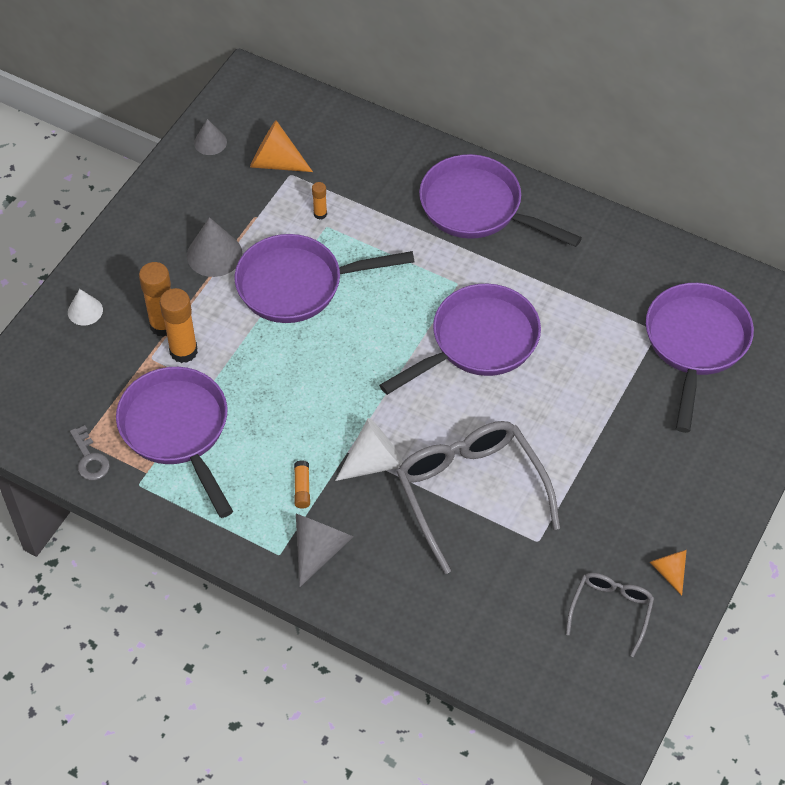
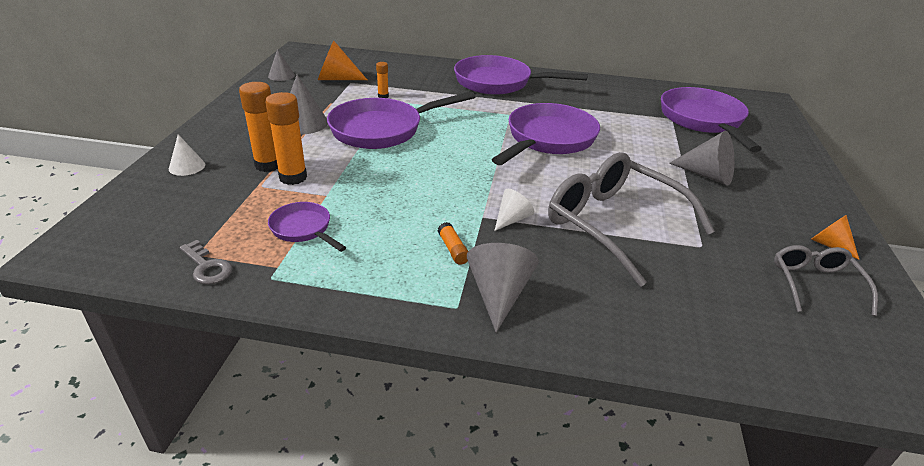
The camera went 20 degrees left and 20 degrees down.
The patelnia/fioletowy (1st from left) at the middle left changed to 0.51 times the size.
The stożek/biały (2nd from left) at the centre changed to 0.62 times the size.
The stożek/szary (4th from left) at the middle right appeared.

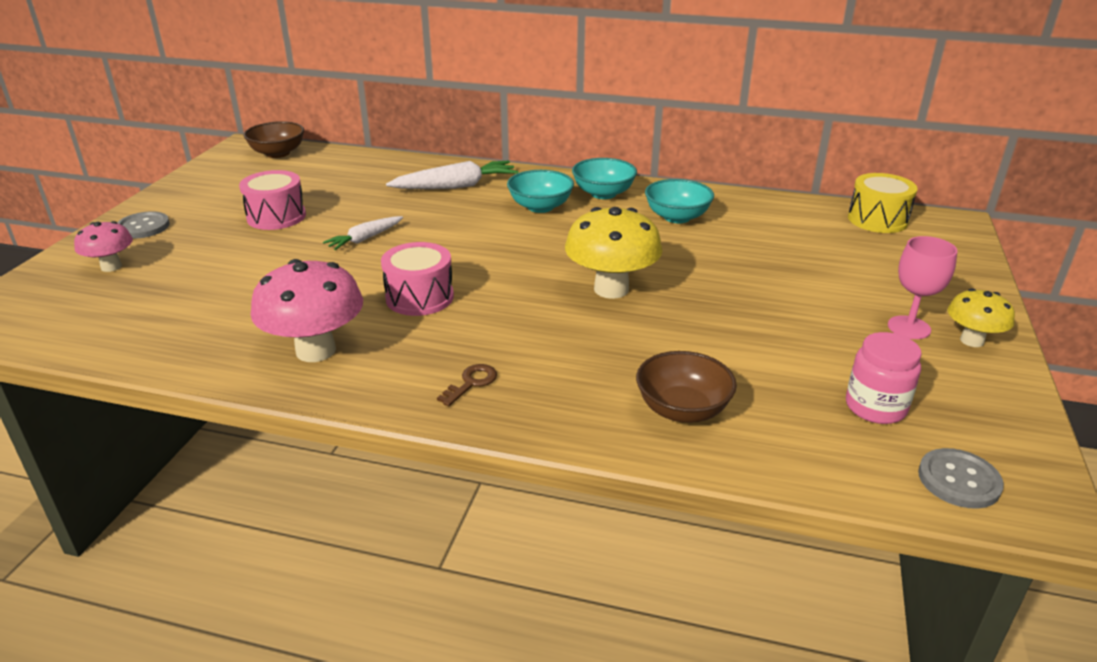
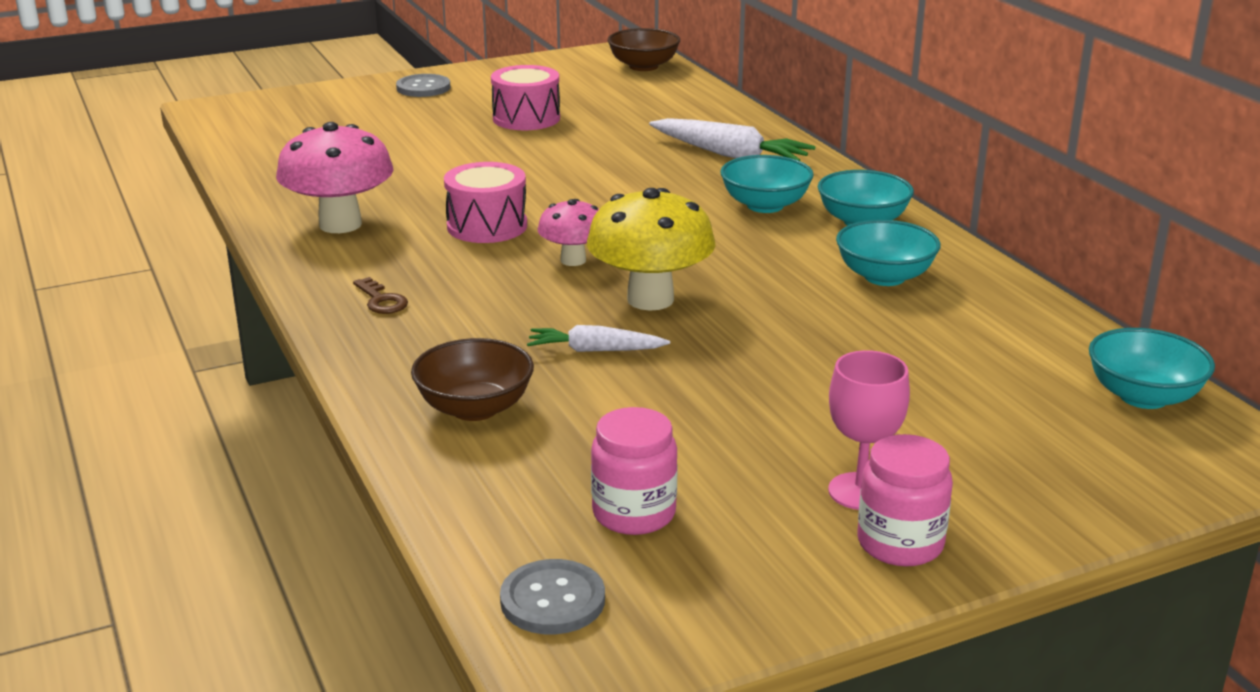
The camera went 50 degrees right and 5 degrees down.
The klucz/brązowy at the centre turned 60 degrees clockwise.
The marchewka/biały (1st from left) moved from the middle left to the centre.
The grzyb/różowy (1st from left in the first image) moved from the middle left to the centre.
The grzyb/żółty (2nd from left) at the middle right was replaced by the słoik/różowy (2nd from left) at the bottom right.
The bęben/żółty at the top right was replaced by the miska/turkusowy (4th from left) at the middle right.

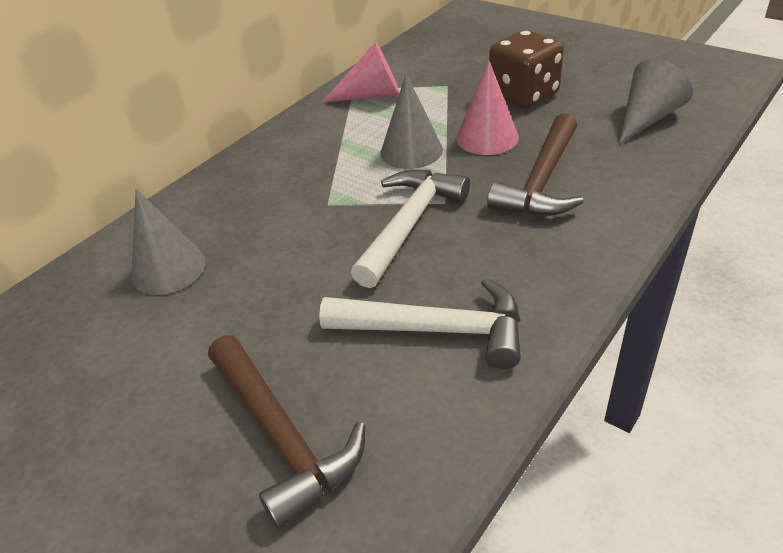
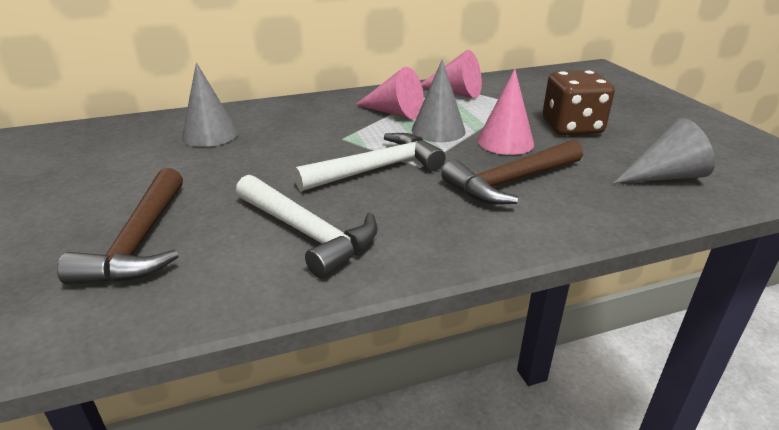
The camera went 30 degrees right and 10 degrees down.
The stożek/różowy (1st from left) at the top centre appeared.

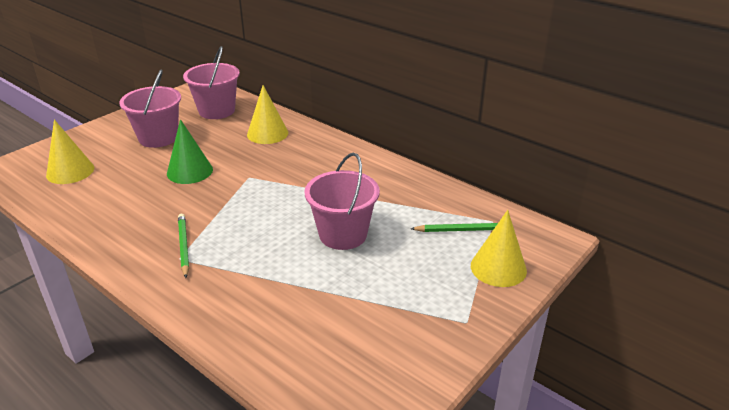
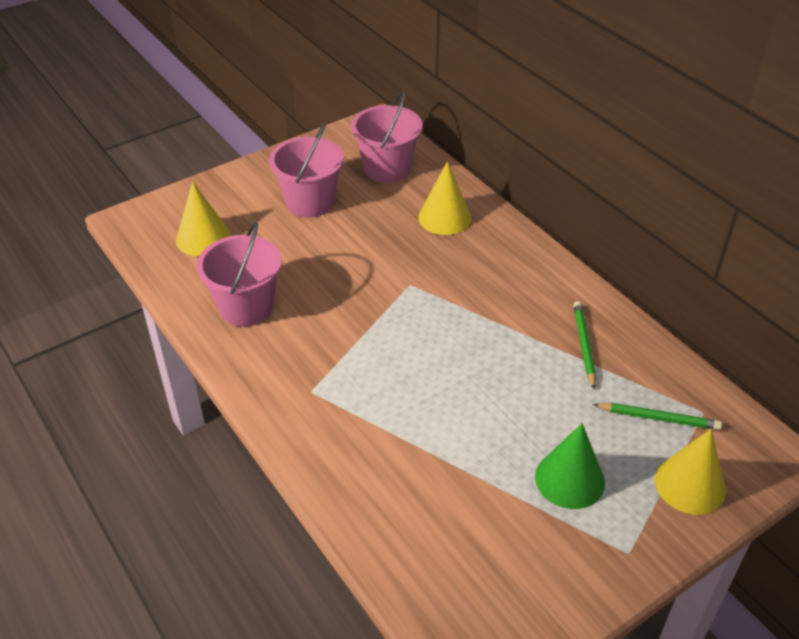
The camera went 15 degrees right and 10 degrees up.
The wiadro/różowy (3rd from left in the first image) moved from the centre to the middle left.
The stożek/zielony moved from the middle left to the bottom right.
The ołówek/zielony (1st from left) moved from the middle left to the middle right.

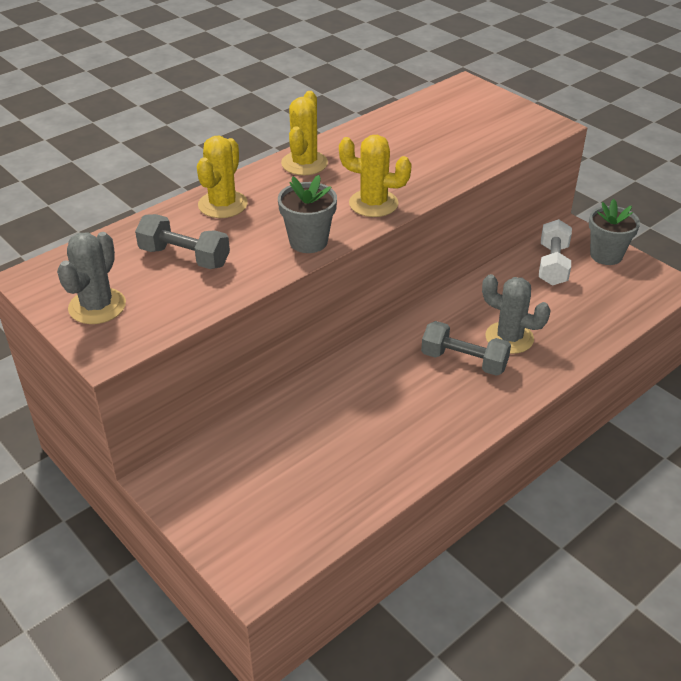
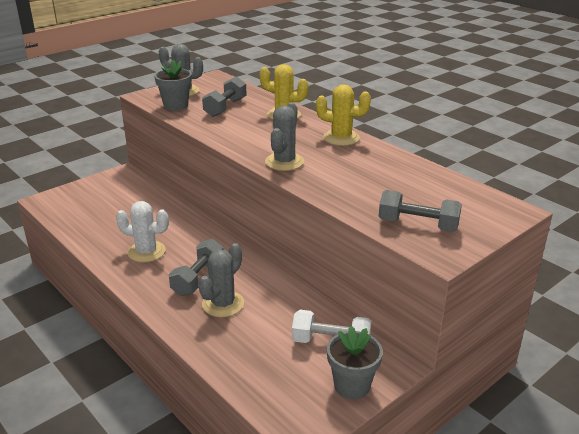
The camera went 90 degrees right and 10 degrees down.
The kaktus/biały at the middle left appeared.
The doniczka/szary (1st from left) moved from the top centre to the top left.
The kaktus/żółty (3rd from left) at the top centre became the kaktus/szary (3rd from left) at the top centre.
The hantel/szary (3rd from left) at the middle right appeared.

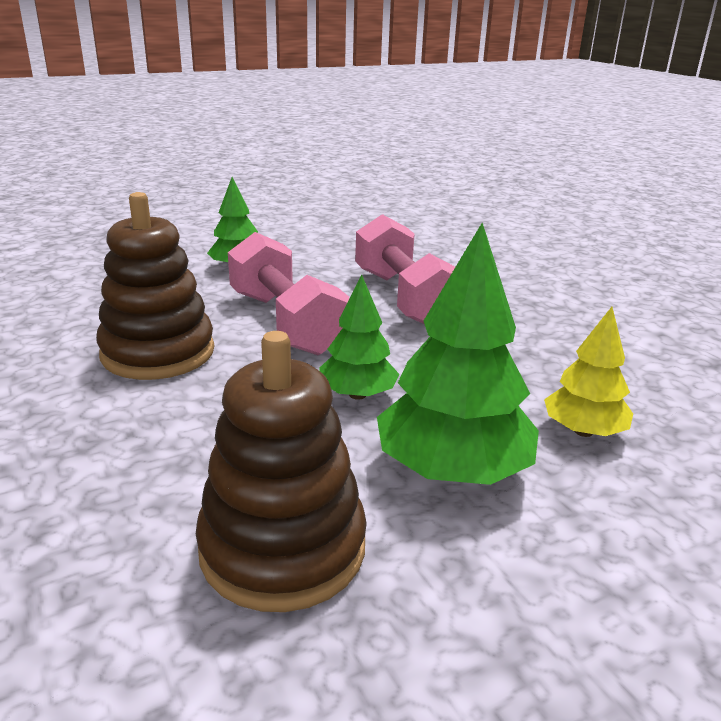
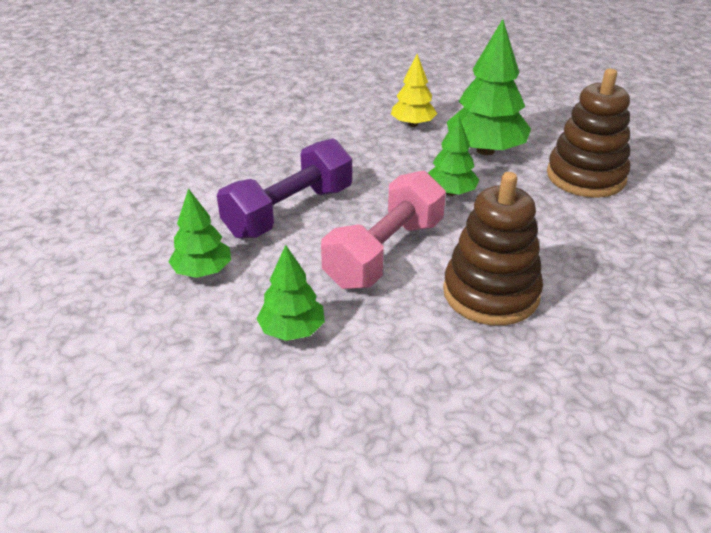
The camera went 115 degrees left and 10 degrees up.
The drzewko/zielony (1st from left) at the middle left appeared.
The hantel/różowy (2nd from left) at the centre became the hantel/fioletowy at the centre.

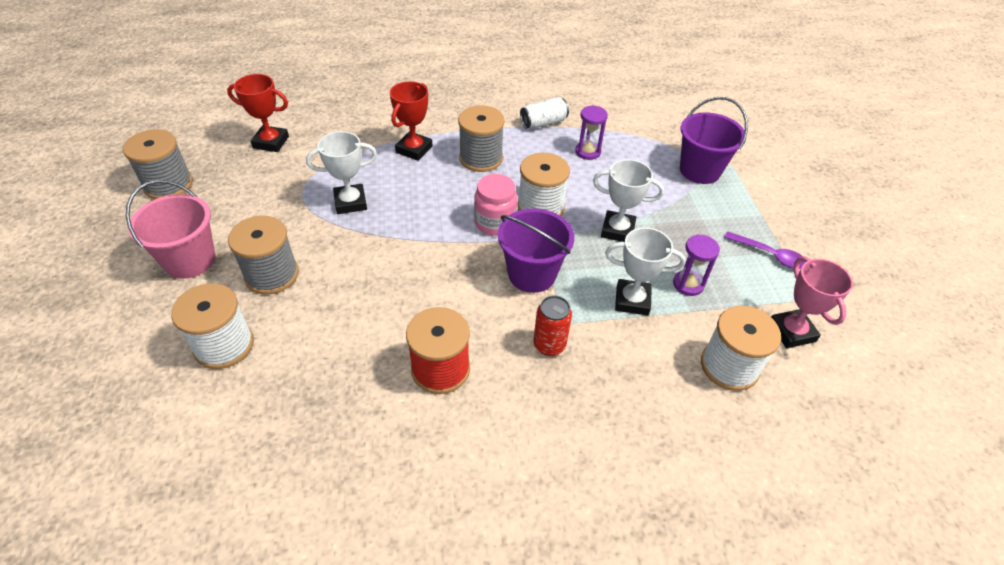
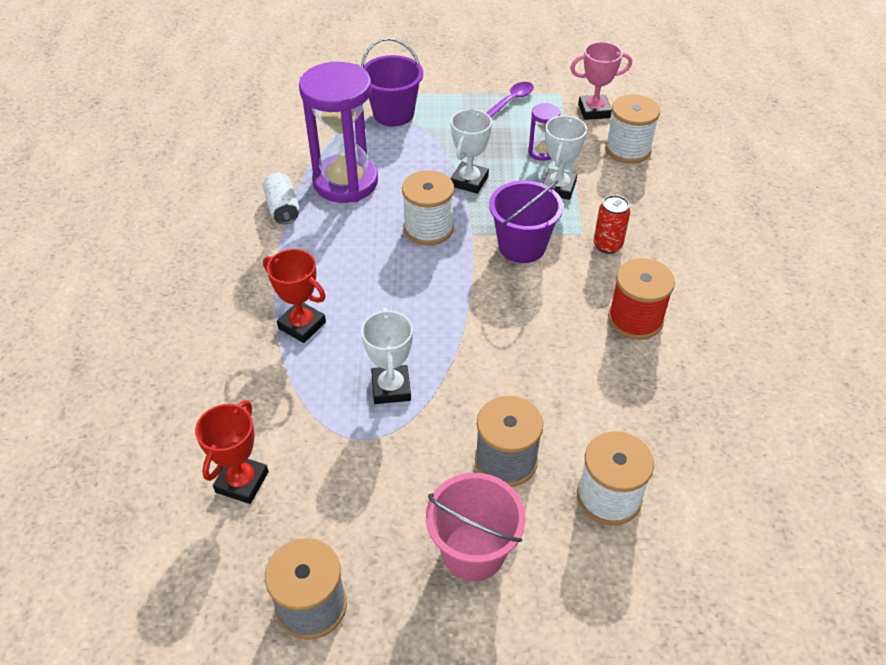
The camera went 80 degrees left and 0 degrees up.
The klepsydra/fioletowy (1st from left) at the top centre changed to 2.30 times the size.
The szpulka/szary (3rd from left) at the top centre disappeared.
The słoik/różowy at the centre disappeared.

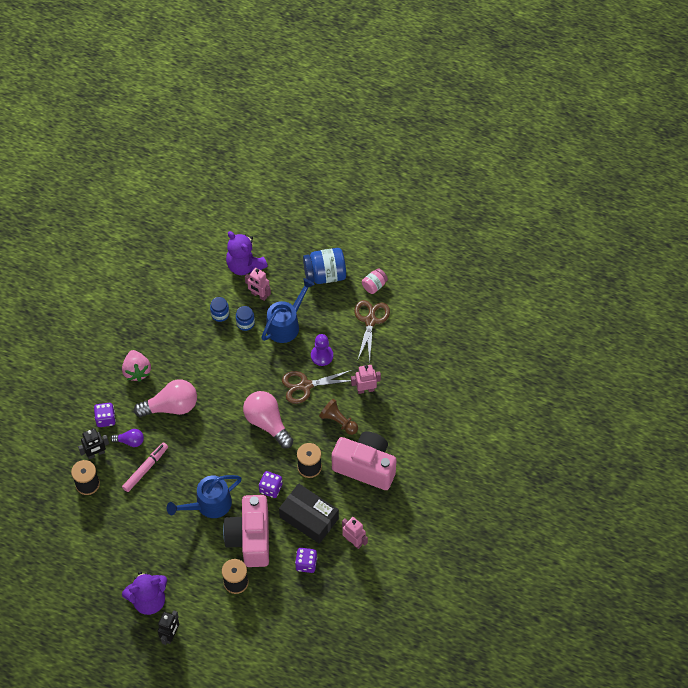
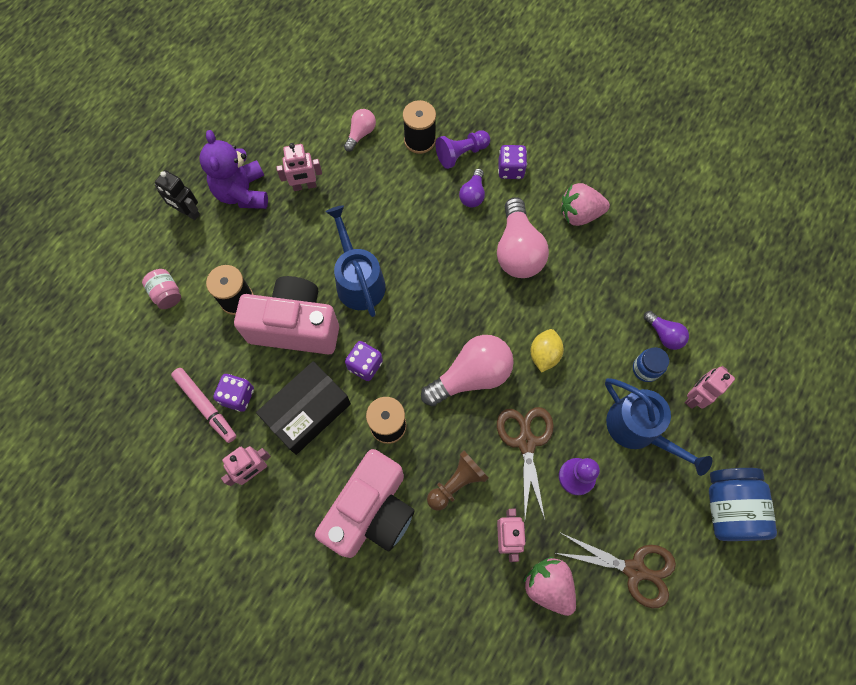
The camera went 100 degrees right and 10 degrees up.
The słoik/różowy moved from the centre to the middle left.
The flamaster/różowy moved from the bottom left to the middle left.
The robot/różowy (2nd from left) at the top centre appeared.
The żarówka/różowy (1st from left) at the top centre appeared.
The robot/czarny (1st from left) at the middle left was replaced by the pionek/fioletowy (1st from left) at the top centre.
The truskawka/różowy (1st from left) at the bottom centre appeared.
The cytryna/żółty at the centre appeared.
The słoik/niebieski (1st from left) at the middle left was replaced by the żarówka/fioletowy (2nd from left) at the middle right.
The miś/fioletowy (2nd from left) at the centre disappeared.

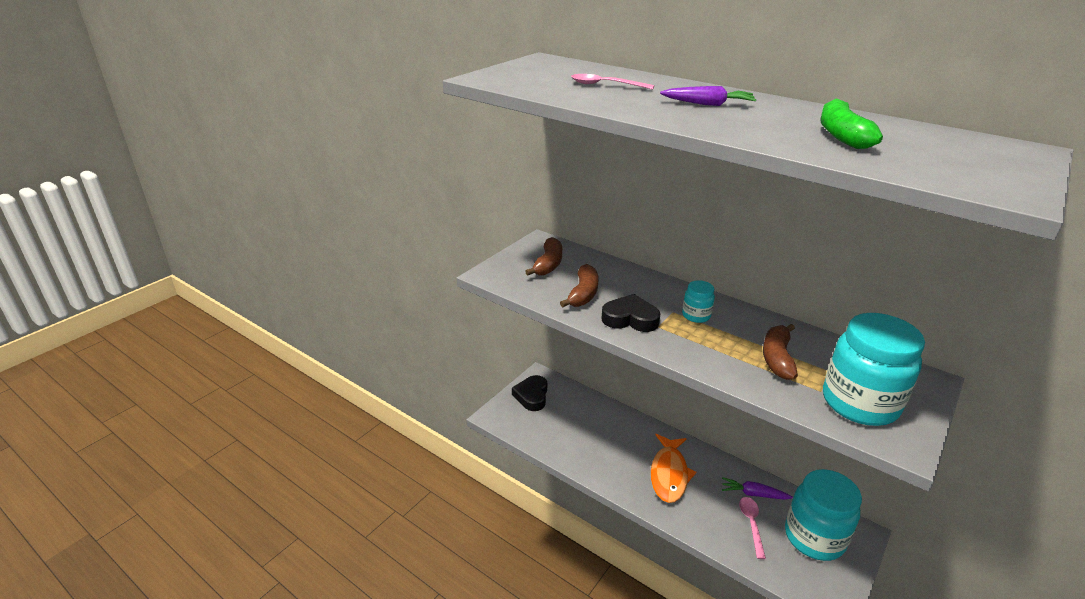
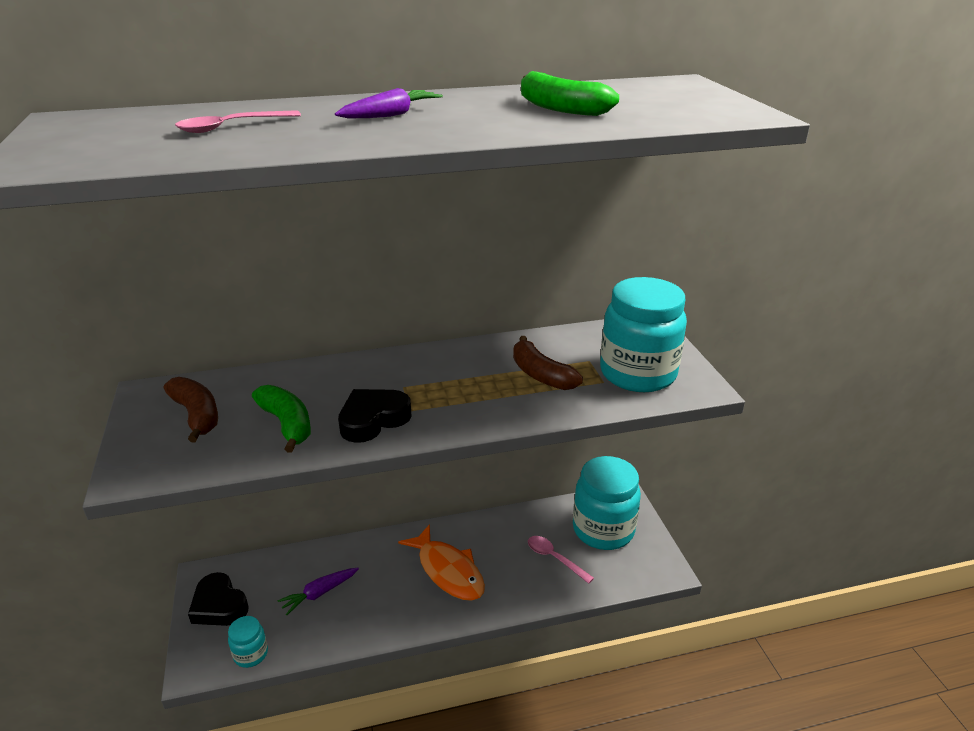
The camera went 50 degrees left and 0 degrees up.
The słoik/turkusowy (1st from left) moved from the centre to the bottom left.
The banan/brązowy (2nd from left) at the centre became the banan/zielony (1st from left) at the middle left.
The marchewka/fioletowy (2nd from left in the first image) moved from the bottom right to the bottom left.

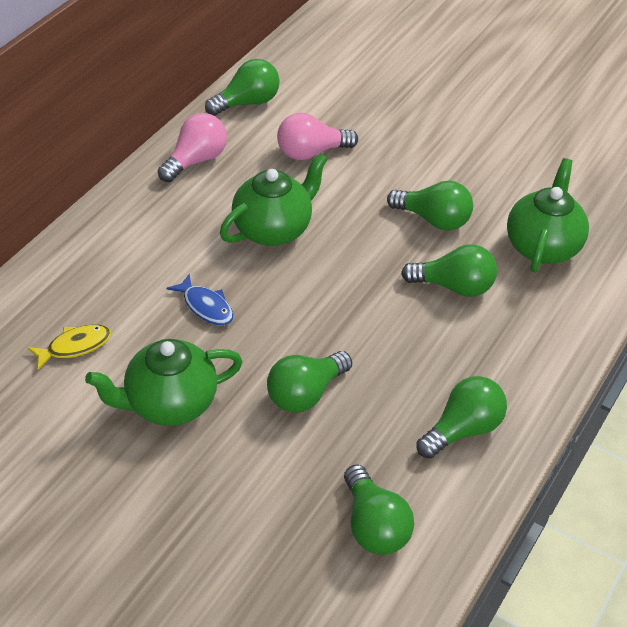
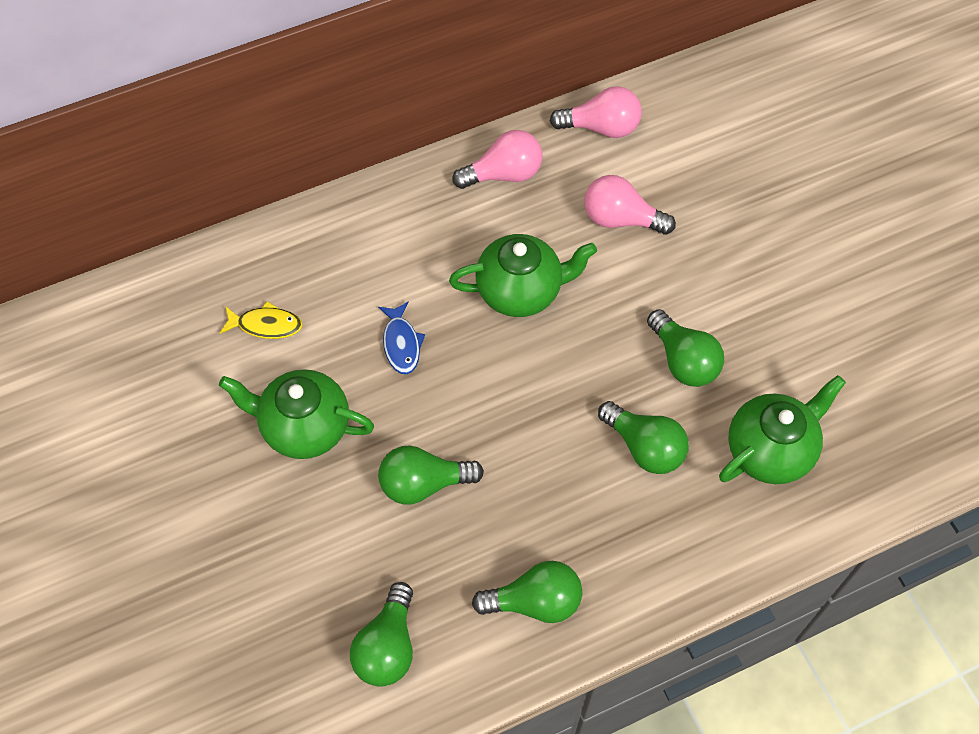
The camera went 35 degrees right and 15 degrees up.
The żarówka/zielony (1st from left) at the top centre became the żarówka/różowy (2nd from left) at the top centre.

